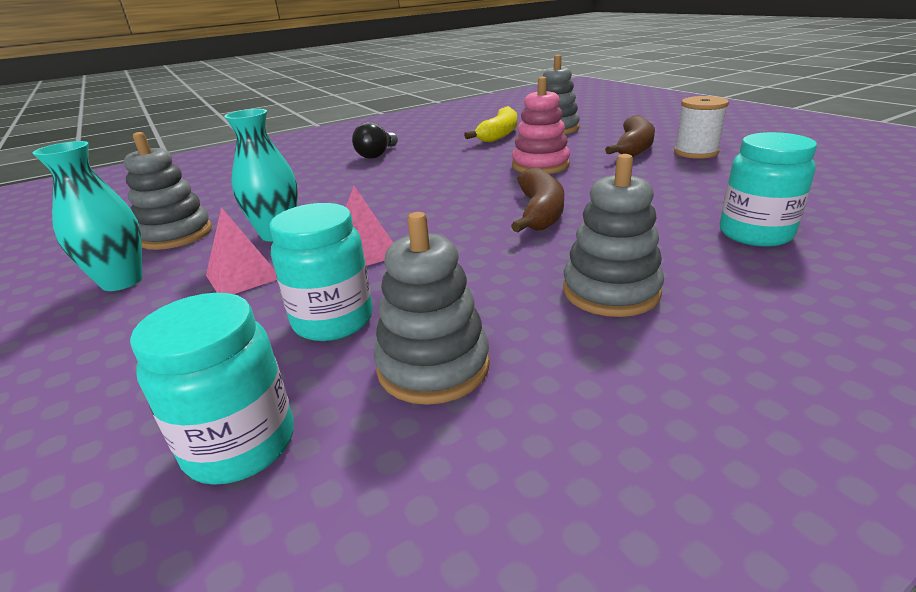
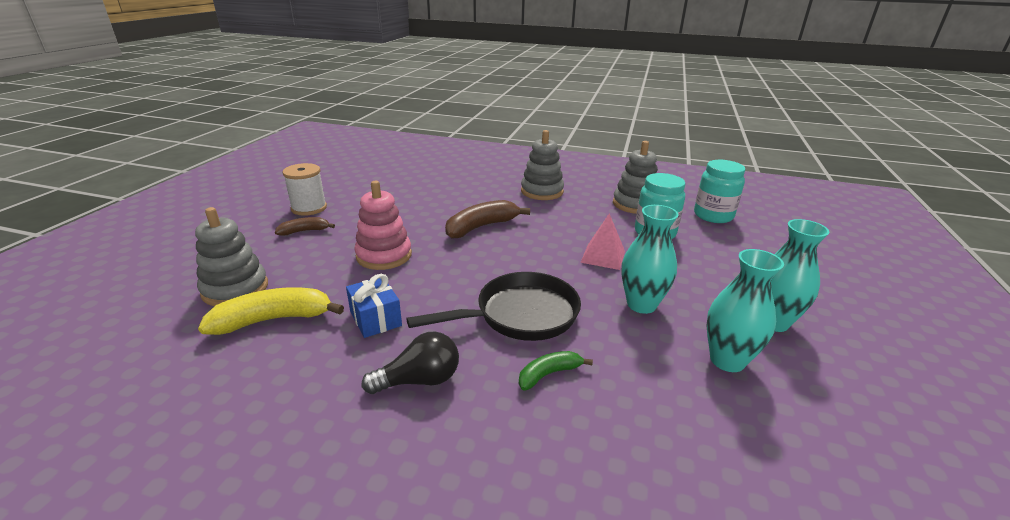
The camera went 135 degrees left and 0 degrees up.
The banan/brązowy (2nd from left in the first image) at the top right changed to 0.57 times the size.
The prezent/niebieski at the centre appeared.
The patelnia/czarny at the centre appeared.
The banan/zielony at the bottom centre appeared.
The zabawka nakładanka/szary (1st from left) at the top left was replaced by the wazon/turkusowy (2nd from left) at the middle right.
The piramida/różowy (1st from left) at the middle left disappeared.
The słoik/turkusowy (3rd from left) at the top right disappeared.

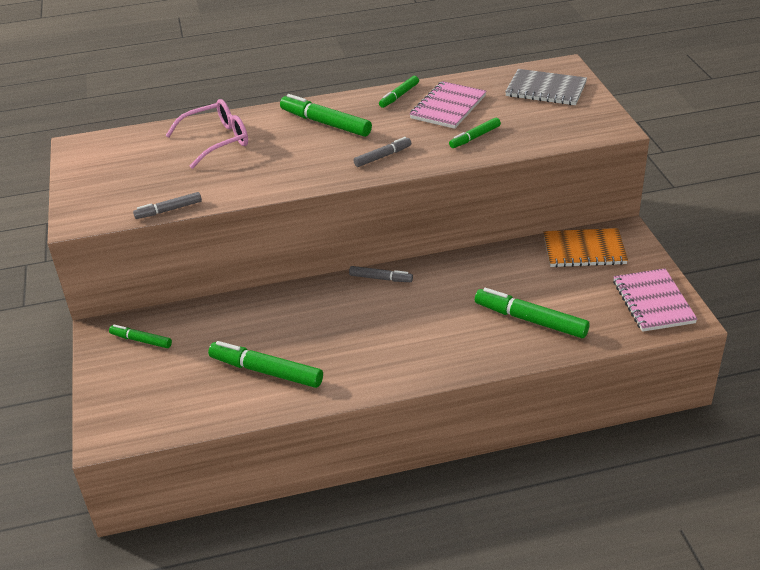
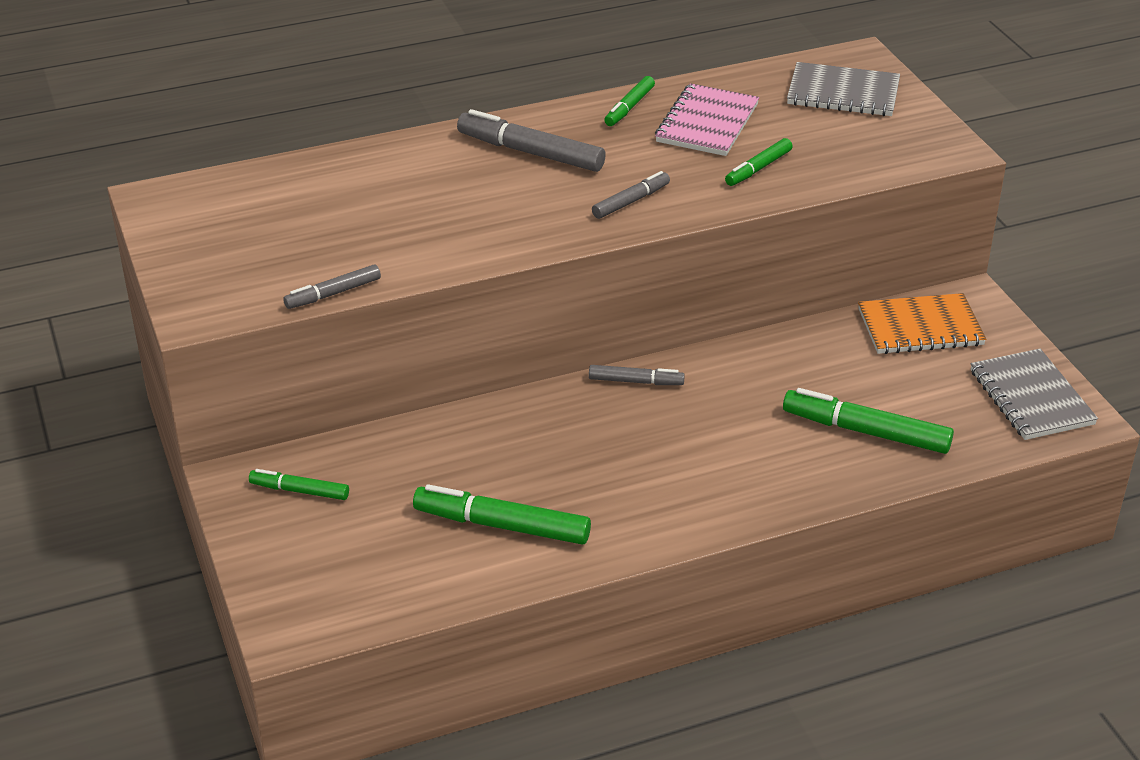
The camera went 10 degrees left and 0 degrees up.
The flamaster/zielony (3rd from left) at the top centre became the flamaster/szary (2nd from left) at the top centre.
The zeszyt/różowy (2nd from left) at the middle right became the zeszyt/szary (2nd from left) at the middle right.
The okulary/różowy at the top left disappeared.

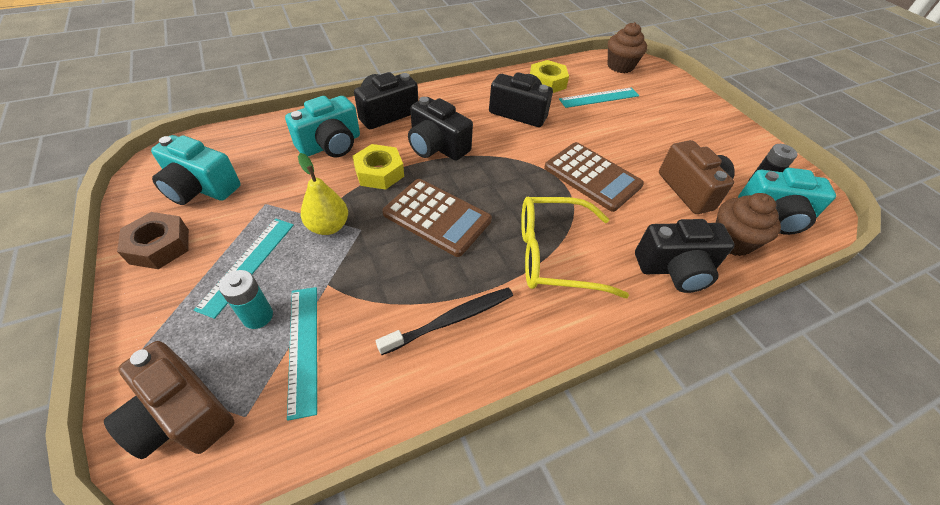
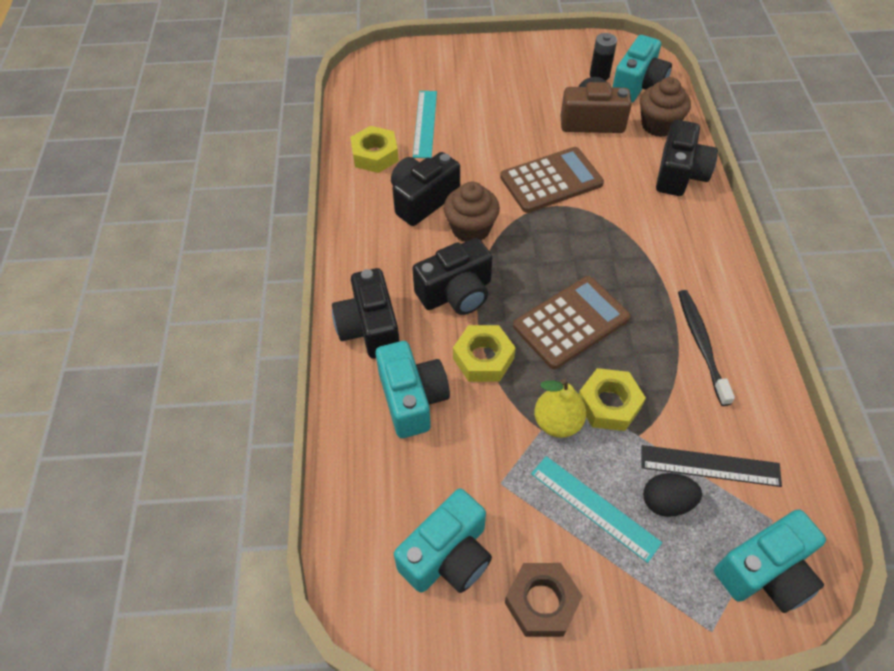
The camera went 65 degrees left and 5 degrees up.
The muffinka/brązowy (1st from left) moved from the top right to the top centre.
The nakrętka/żółty (3rd from left) at the middle right appeared.
The linijka/turkusowy (2nd from left) at the bottom left became the linijka/czarny at the bottom right.
The bateria/turkusowy at the middle left was replaced by the jajko/czarny at the bottom right.
The aparat fotograficzny/brązowy (1st from left) at the bottom left became the aparat fotograficzny/turkusowy (4th from left) at the bottom right.
The okulary/żółty at the centre disappeared.

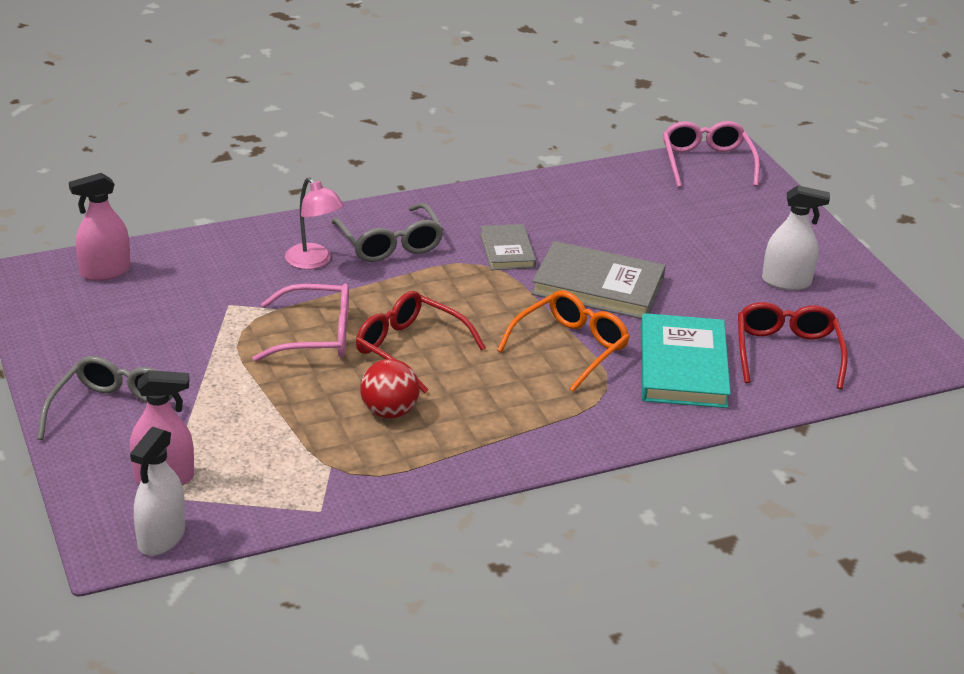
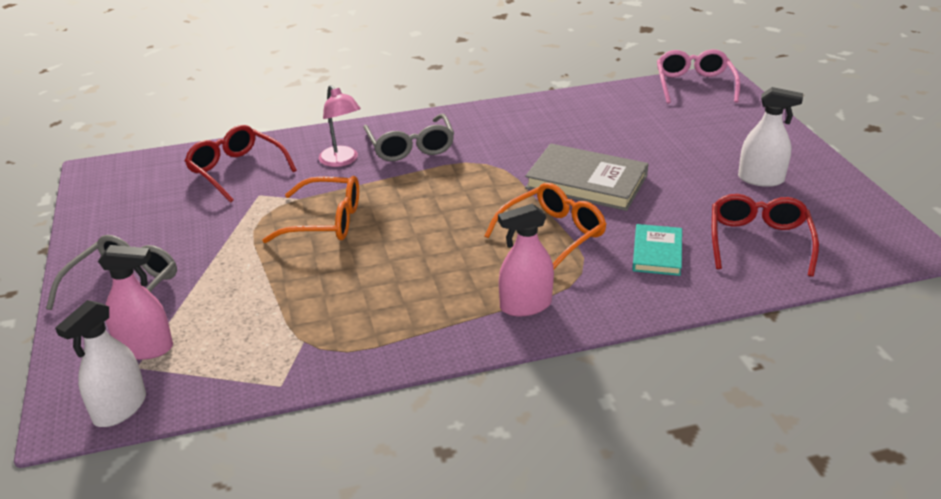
The camera went 10 degrees right and 0 degrees up.
The okulary/czerwony (1st from left) moved from the centre to the top left.
The okulary/różowy (1st from left) at the middle left became the okulary/pomarańczowy (1st from left) at the middle left.
The spryskiwacz/różowy (1st from left in the first image) moved from the middle left to the centre.
The książka/turkusowy at the middle right changed to 0.58 times the size.
The piłka/czerwony at the centre disappeared.
The książka/szary (1st from left) at the centre disappeared.

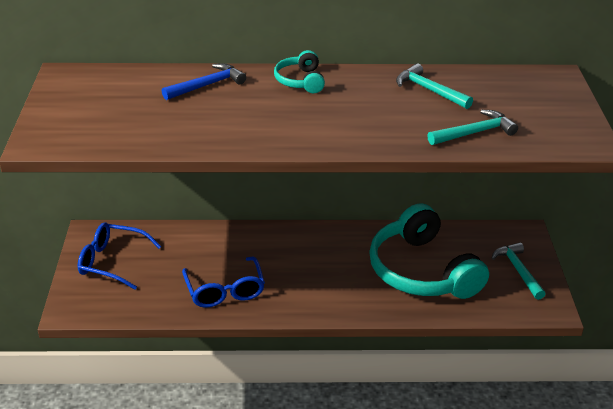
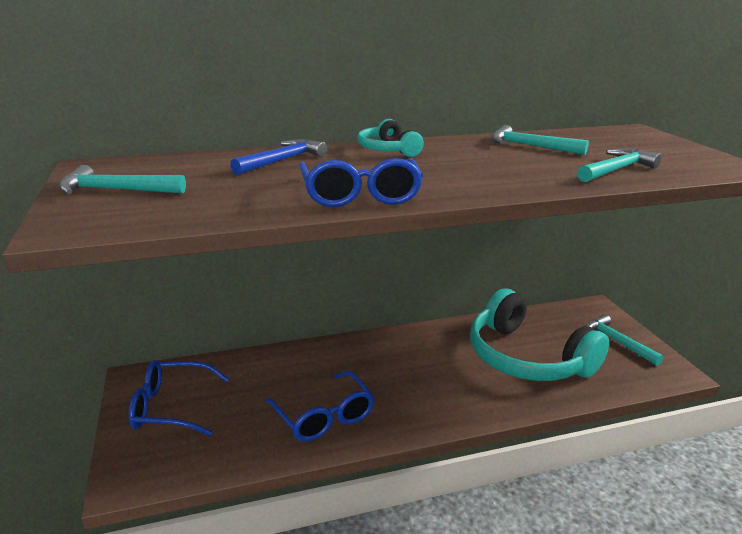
The camera went 15 degrees left and 10 degrees down.
The młotek/turkusowy (1st from left) at the middle left appeared.
The okulary/niebieski (3rd from left) at the centre appeared.

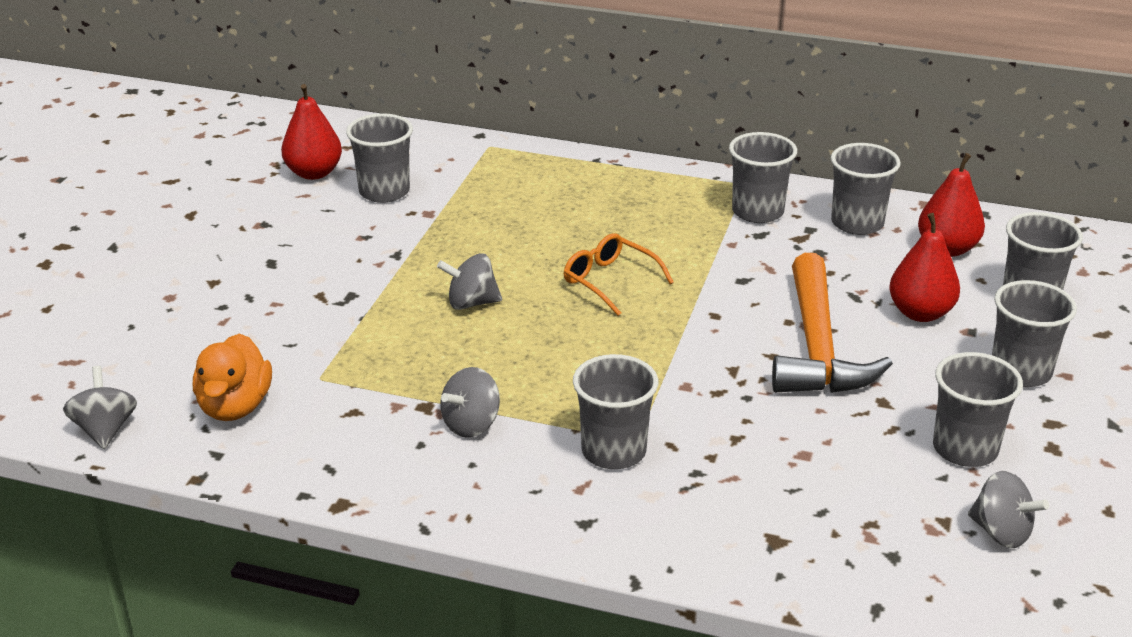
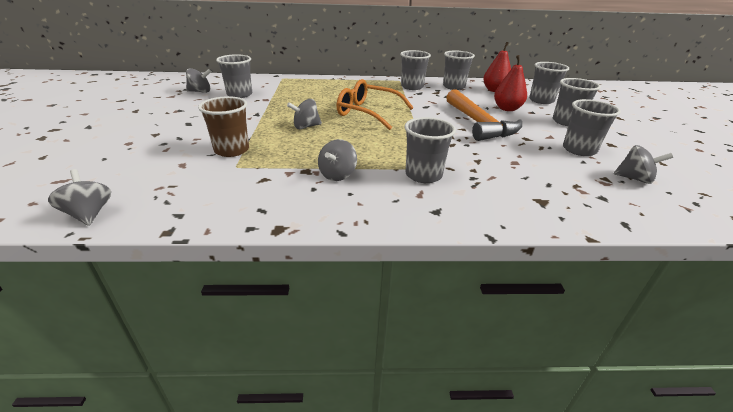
The camera went 20 degrees left and 0 degrees up.
The gruszka/czerwony (1st from left) at the top left was replaced by the bączek/szary (2nd from left) at the top left.
The szklanka/brązowy at the top left appeared.
The okulary/pomarańczowy at the centre changed to 1.54 times the size.
The kaczka/pomarańczowy at the middle left disappeared.

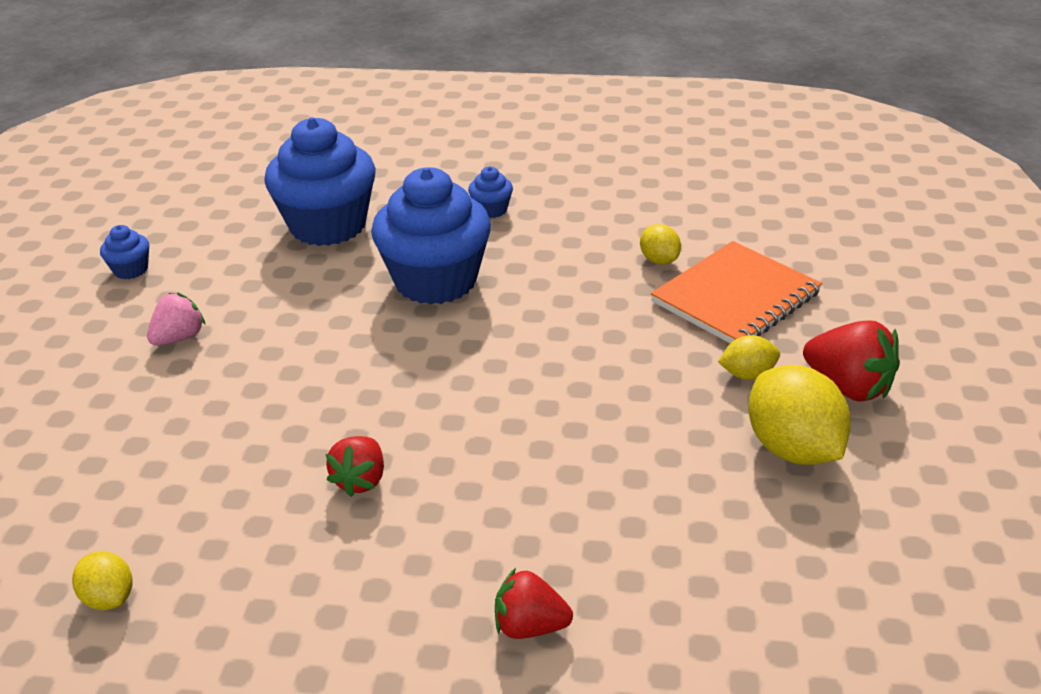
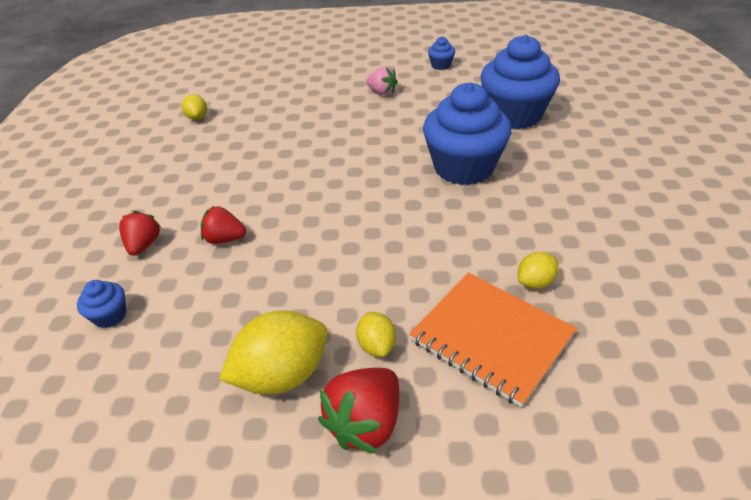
The camera went 85 degrees right and 5 degrees up.
The muffinka/niebieski (4th from left in the first image) moved from the top centre to the middle left.
The cytryna/żółty (1st from left) at the bottom left turned 60 degrees counterclockwise.
The truskawka/czerwony (1st from left in the first image) moved from the bottom centre to the middle left.

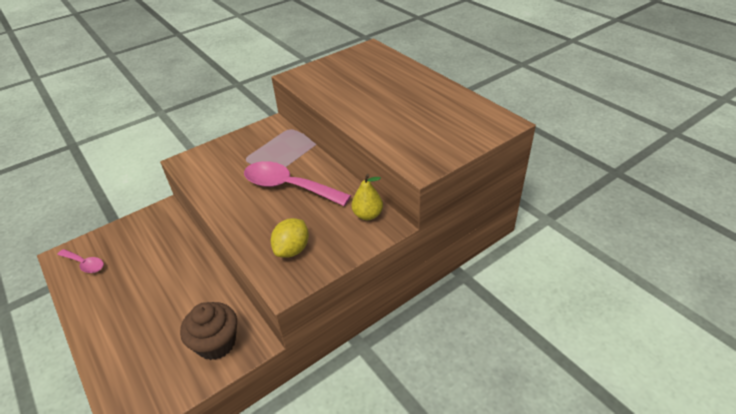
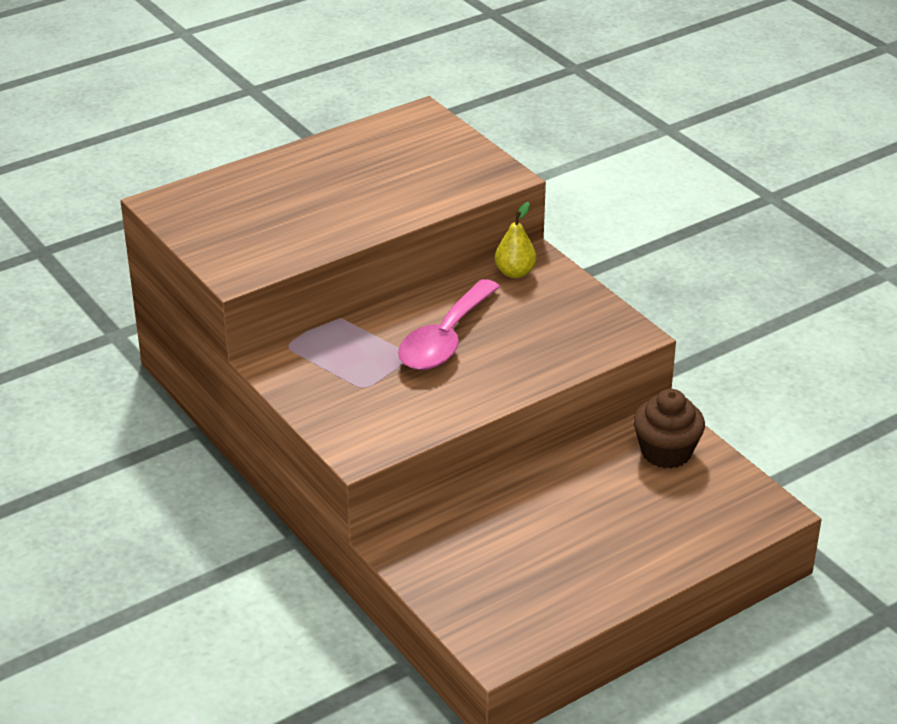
The camera went 90 degrees left and 5 degrees down.
The łyżka/różowy (1st from left) at the middle left disappeared.
The cytryna/żółty at the centre disappeared.

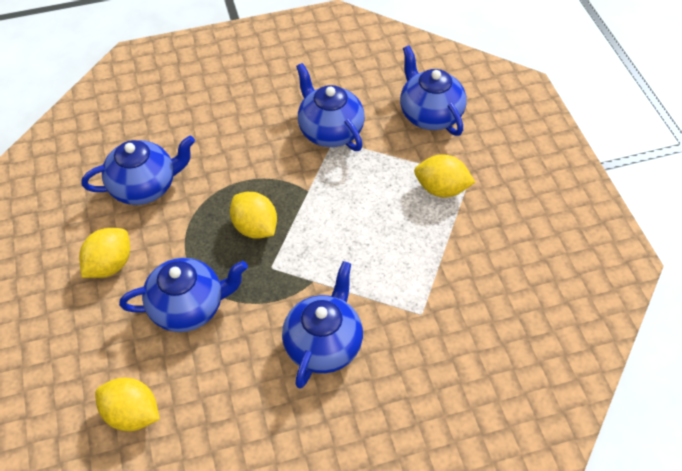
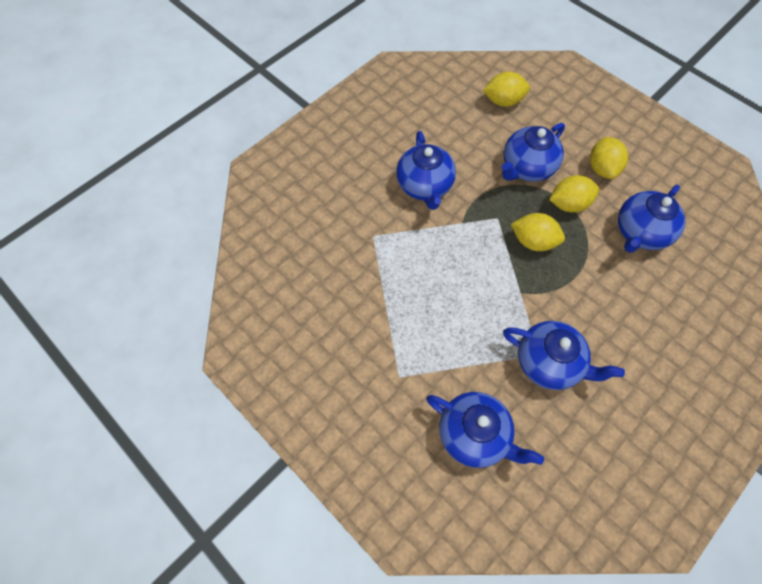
The camera went 150 degrees right and 10 degrees up.
The cytryna/żółty (4th from left in the first image) moved from the centre to the top right.

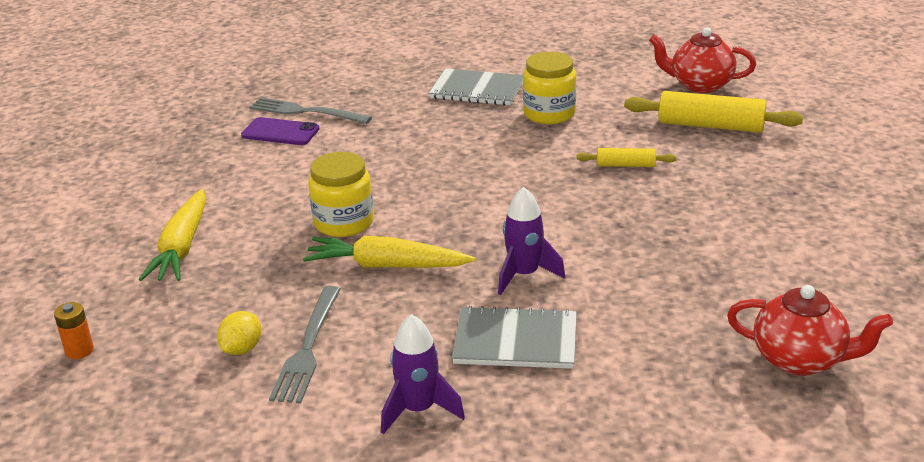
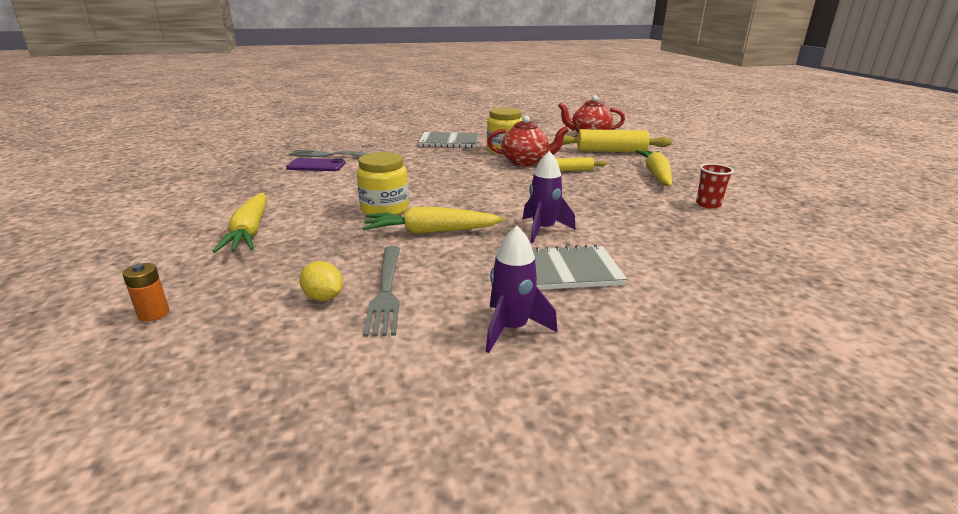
The camera went 15 degrees left and 5 degrees down.
The cytryna/żółty at the bottom left turned 60 degrees counterclockwise.
The imbryk/czerwony (2nd from left in the first image) moved from the bottom right to the top centre.
The marchewka/żółty (3rd from left) at the top right appeared.
The szklanka/czerwony at the middle right appeared.

